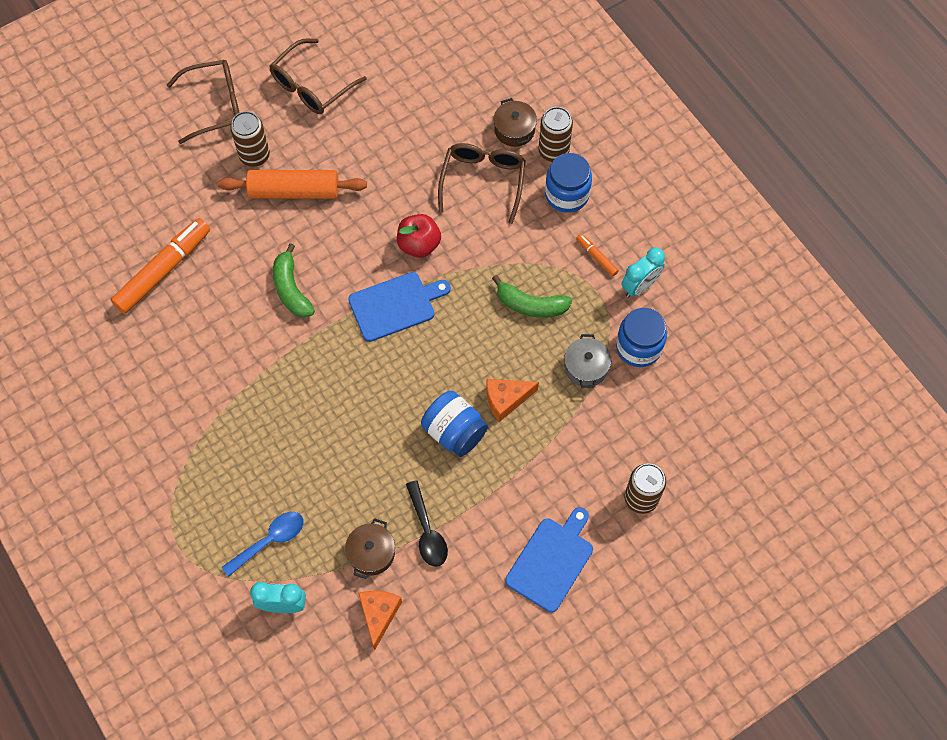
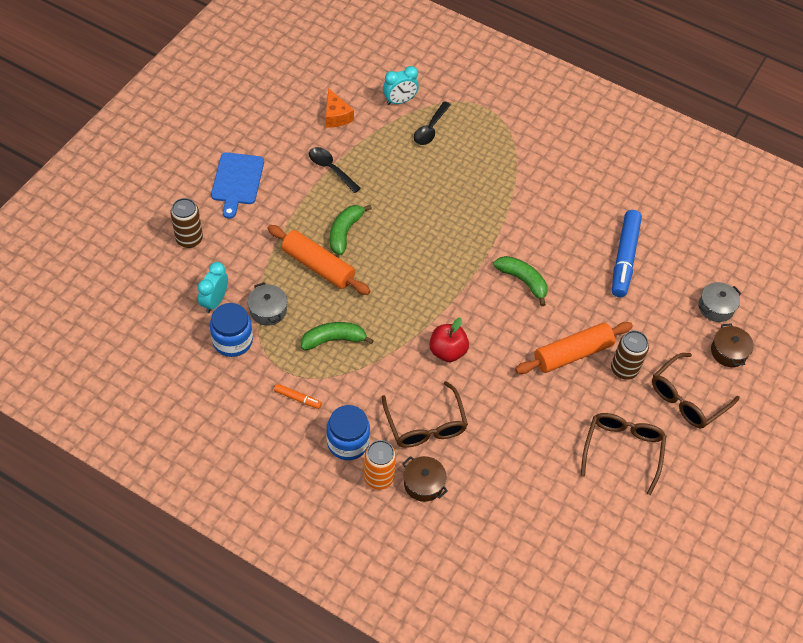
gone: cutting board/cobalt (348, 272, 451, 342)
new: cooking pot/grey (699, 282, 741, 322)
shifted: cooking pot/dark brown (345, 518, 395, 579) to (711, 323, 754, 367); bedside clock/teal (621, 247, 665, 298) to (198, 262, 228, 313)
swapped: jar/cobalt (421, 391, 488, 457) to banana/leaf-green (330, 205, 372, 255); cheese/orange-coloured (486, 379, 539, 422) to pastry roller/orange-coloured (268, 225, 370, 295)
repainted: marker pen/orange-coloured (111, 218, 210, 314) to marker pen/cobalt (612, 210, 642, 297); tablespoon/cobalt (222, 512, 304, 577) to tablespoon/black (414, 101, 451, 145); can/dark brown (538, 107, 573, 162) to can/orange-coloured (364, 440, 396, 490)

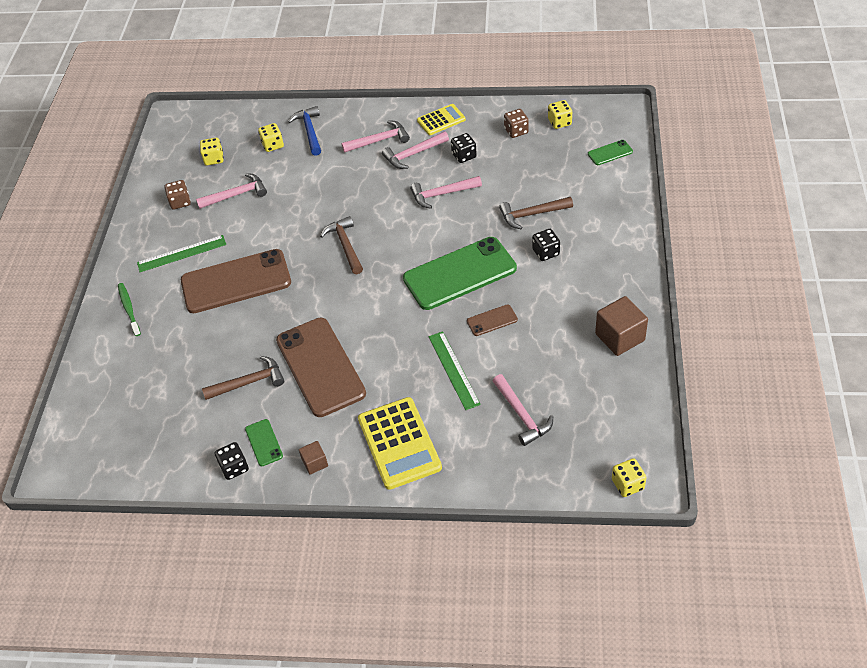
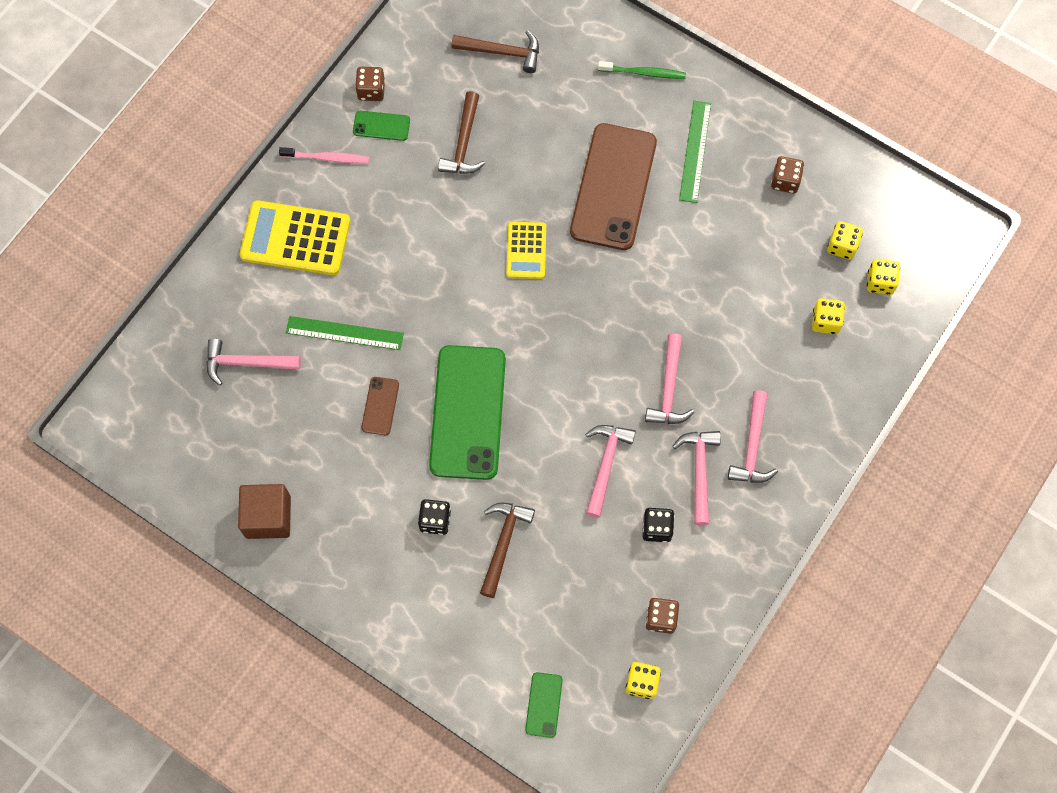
gone: smartphone/dark brown (276, 318, 366, 417); carpenter's hammer/cobalt (288, 106, 321, 156)
shifted: carpenter's hammer/pink (196, 173, 267, 209) to (645, 333, 694, 424); carpenter's hammer/dark brown (320, 216, 363, 274) to (451, 30, 539, 73); pocket calculator/bright yellow (417, 104, 466, 135) to (506, 222, 546, 279); game die/bright yellow (612, 458, 647, 497) to (867, 259, 900, 295)
swapped: cube/dark brown (299, 441, 328, 475) to dental brush/pink (279, 147, 369, 163)
repainted: game die/black (215, 442, 249, 480) to game die/dark brown (355, 67, 385, 101)

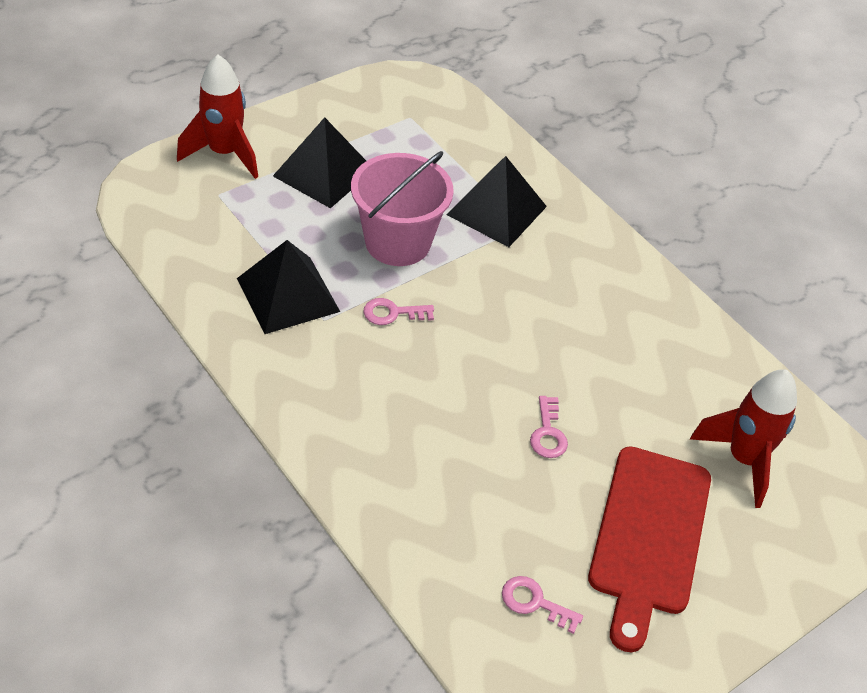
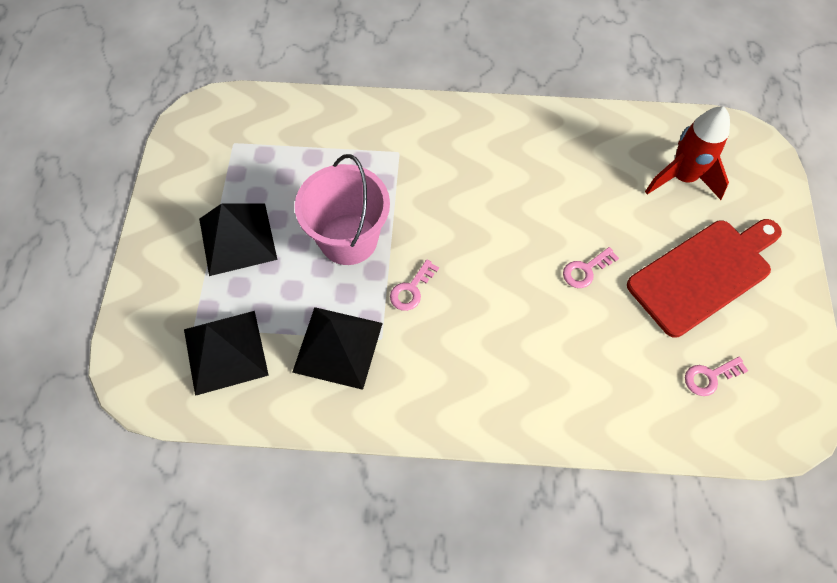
gone: spaceship/scarlet (177, 55, 258, 179)
shifted: solid pyramid/black (446, 156, 547, 247) to (184, 311, 269, 396)
rotated: key/pink (530, 396, 568, 458) = (563, 247, 619, 288) 105 degrees clockwise; cutting board/scarlet (588, 446, 711, 652) = (627, 219, 782, 338) 90 degrees counterclockwise

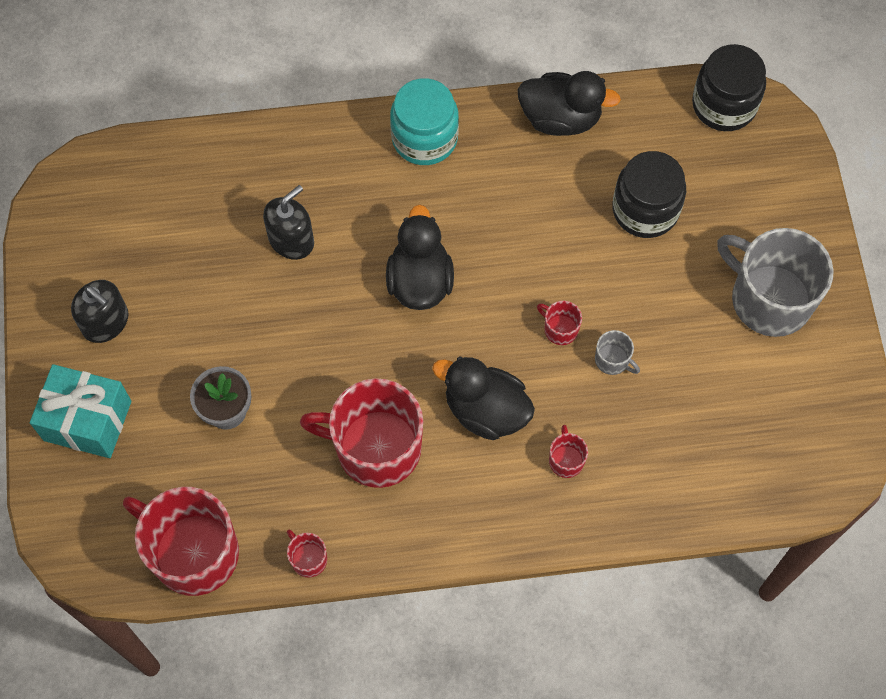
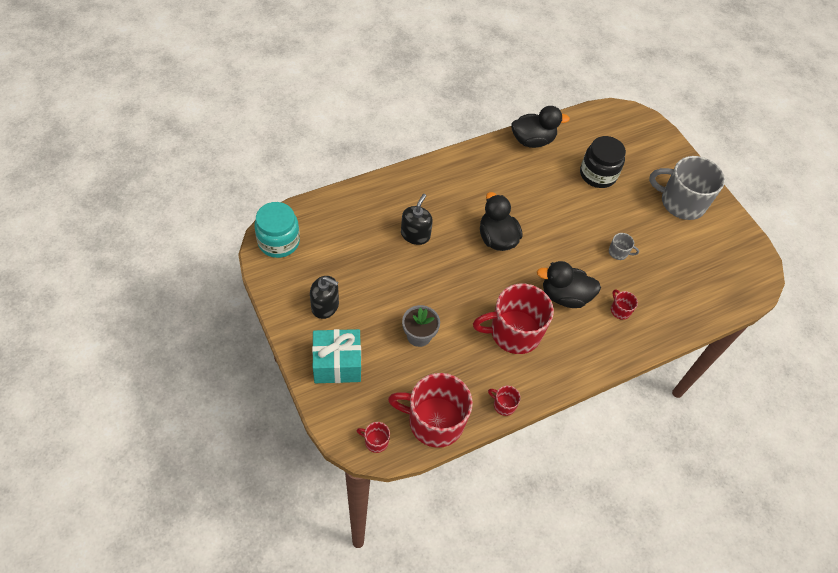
gone: jar/black (692, 44, 766, 131)
shifted: jar/teal (390, 78, 459, 165) to (254, 202, 300, 258); mug/scarlet (537, 301, 582, 345) to (357, 422, 390, 453)

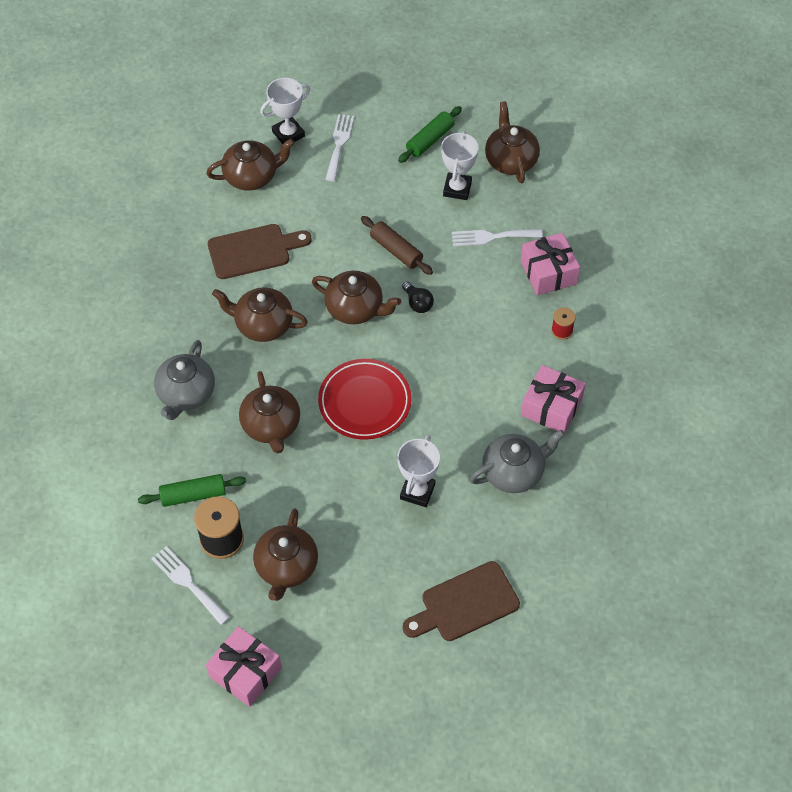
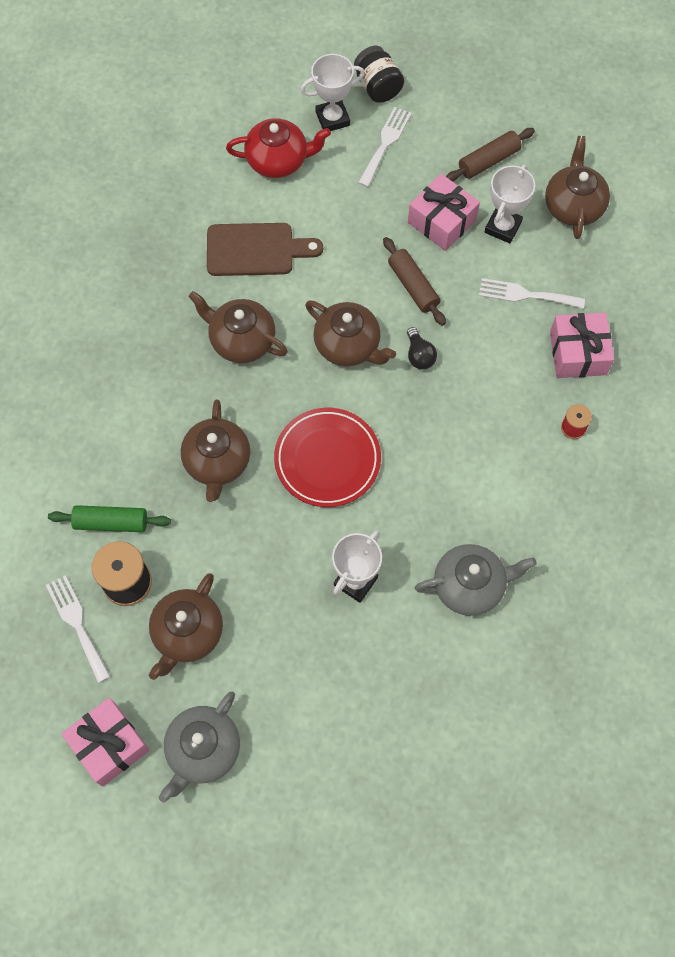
gone: cutting board/dark brown (403, 561, 520, 641)
new: jar/black (354, 46, 404, 103)
shifted: china teapot/grey (154, 340, 215, 420) to (159, 692, 240, 803); wrapped gift/pink (521, 365, 586, 434) to (408, 174, 480, 251)
repainted: china teapot/dark brown (206, 139, 295, 191) to china teapot/scarlet (226, 118, 331, 178); pastry roller/leaf-green (398, 106, 462, 163) to pastry roller/dark brown (446, 128, 535, 182)

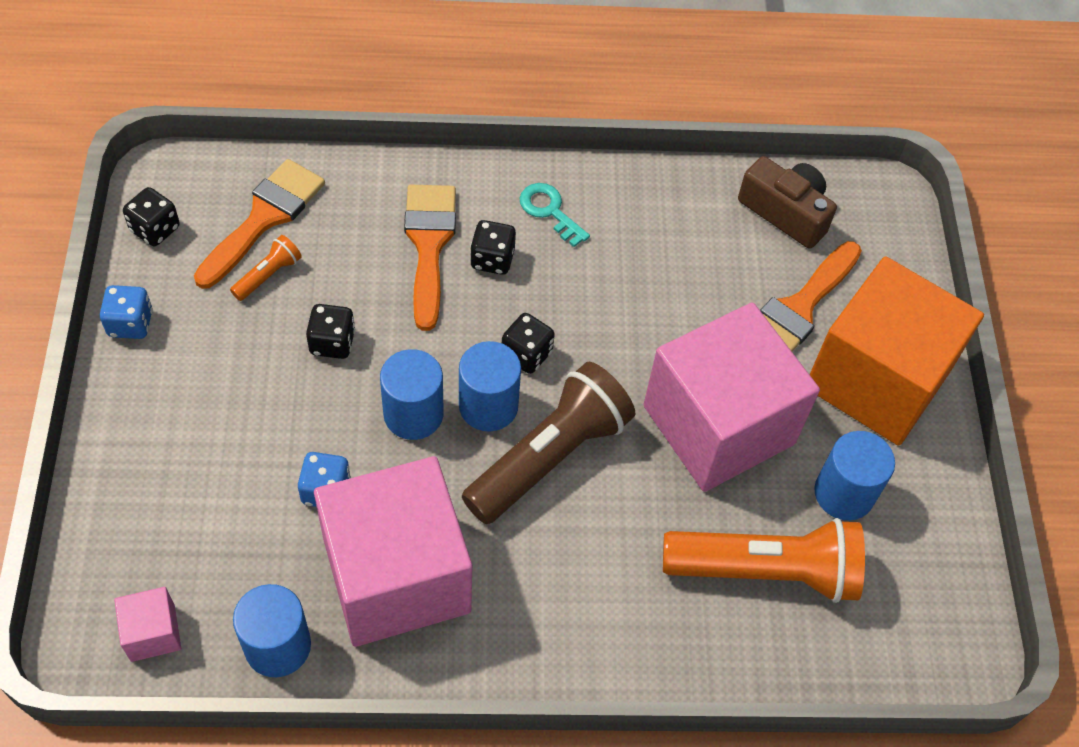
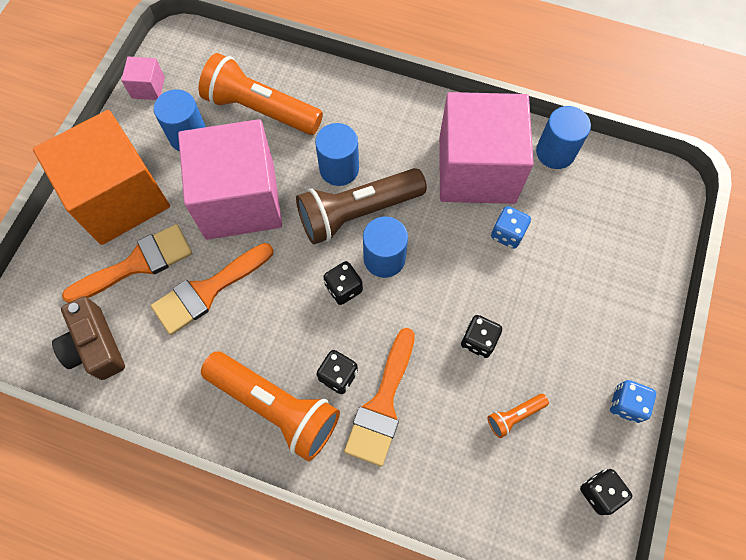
shifted: cube/pink (114, 587, 181, 662) to (121, 57, 165, 100); paint brush/orange-coloured (194, 159, 325, 289) to (151, 243, 273, 335); cylinder shape/cobalt (380, 349, 444, 440) to (315, 123, 359, 186)
swapped: key/teal (520, 183, 590, 247) to pocket torch/orange-coloured (201, 351, 340, 461)

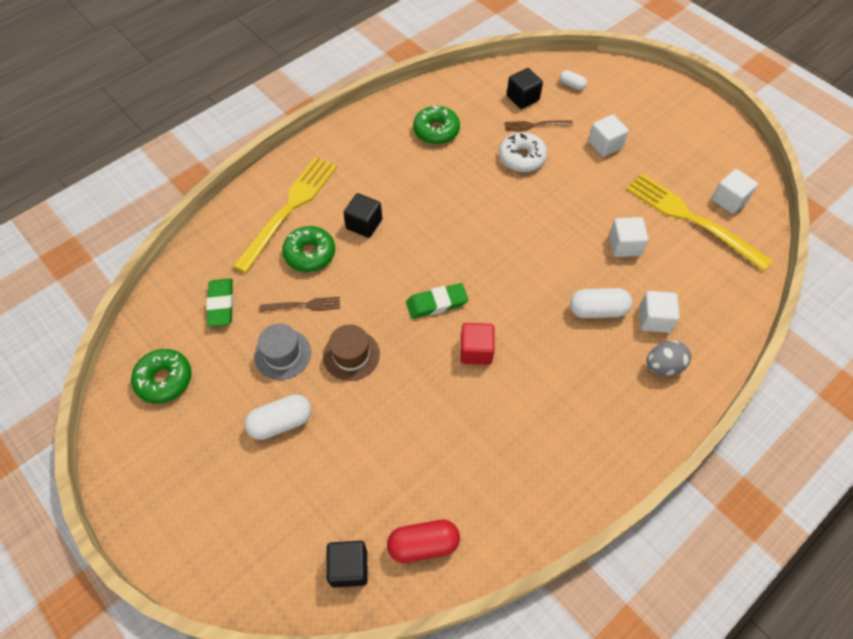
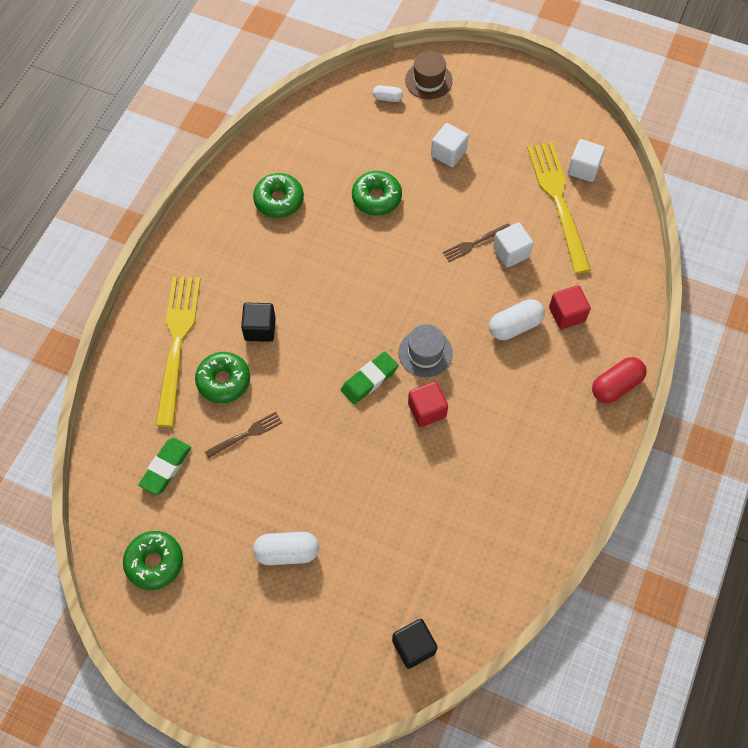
gone: cube/black (507, 68, 543, 109); egg shape/grey (646, 341, 691, 376)
shifted: hat/grey (254, 324, 311, 380) to (398, 324, 453, 378); hat/dark brown (323, 324, 380, 381) to (405, 51, 453, 99); capsule/scarlet (387, 520, 460, 563) to (592, 357, 647, 403); dinner fork/dark brown (504, 120, 573, 131) to (442, 224, 510, 262)
repainted: donut/snow-white (499, 132, 547, 172) to donut/leaf-green (352, 171, 402, 215); cube/snow-white (639, 291, 680, 333) to cube/scarlet (549, 285, 591, 329)
rotated: gum eraser/leaf-green (206, 278, 233, 327) = (138, 438, 191, 495) 60 degrees clockwise; capsule/snow-white (245, 394, 312, 440) = (253, 532, 319, 565) 45 degrees clockwise; dinner fork/bright yellow (626, 173, 773, 271) = (527, 142, 591, 274) 60 degrees clockwise

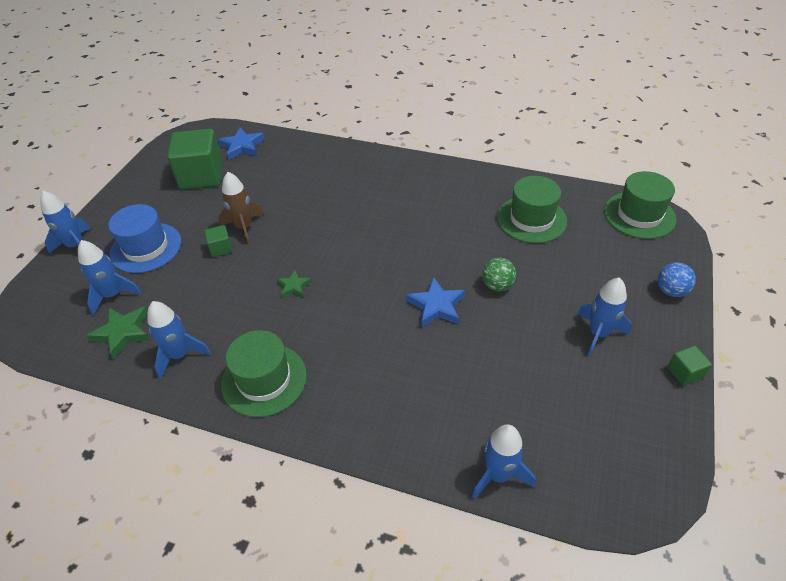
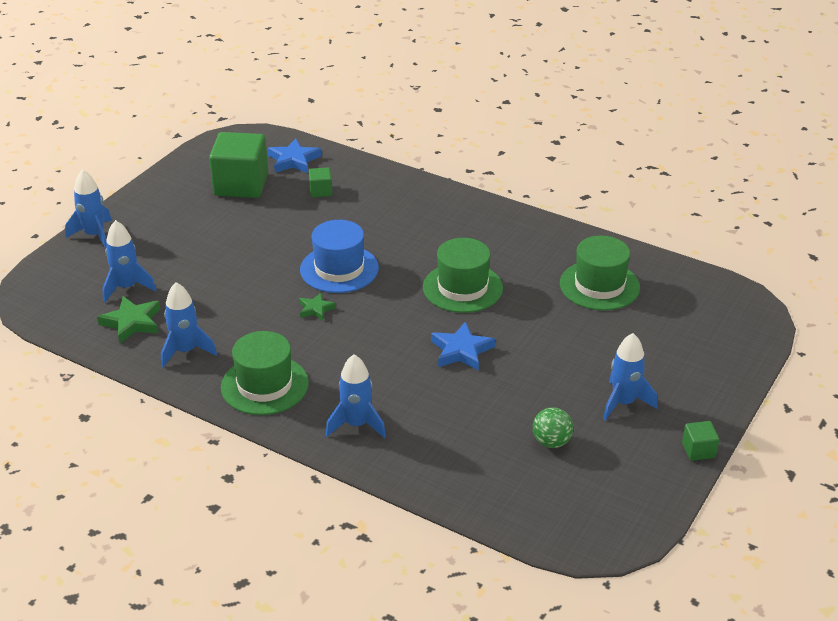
gone: spaceship/dark brown (218, 172, 264, 245); sphere/cobalt (658, 263, 696, 297)
shifted: hat/cobalt (108, 204, 181, 273) to (300, 220, 379, 293); cube/leaf-green (204, 225, 233, 257) to (309, 167, 332, 197); spaceship/cobalt (472, 424, 535, 499) to (326, 354, 386, 438); sphere/leaf-green (482, 258, 516, 291) to (533, 407, 573, 448); hat/leaf-green (604, 171, 676, 239) to (423, 238, 503, 313)

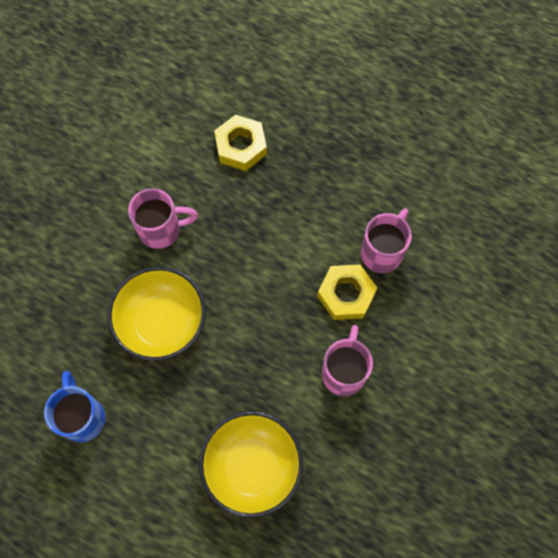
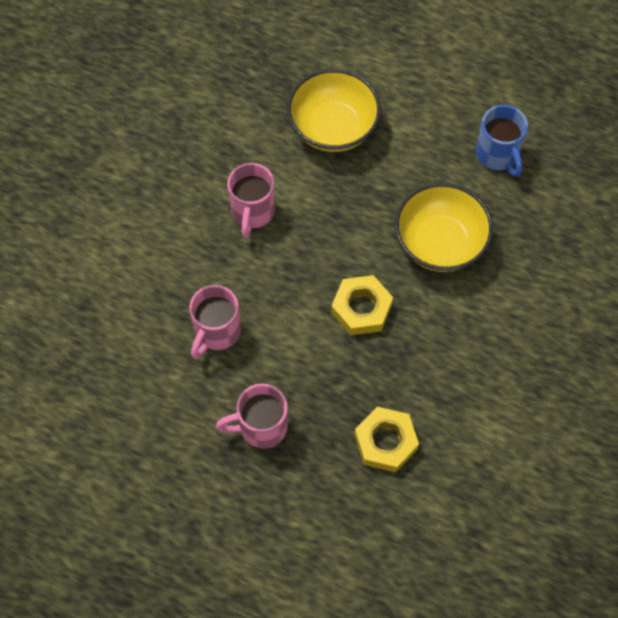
shifted: mug/pink (128, 188, 198, 249) to (216, 383, 288, 449); hex nut/bright yellow (317, 264, 377, 320) to (331, 275, 393, 335)

